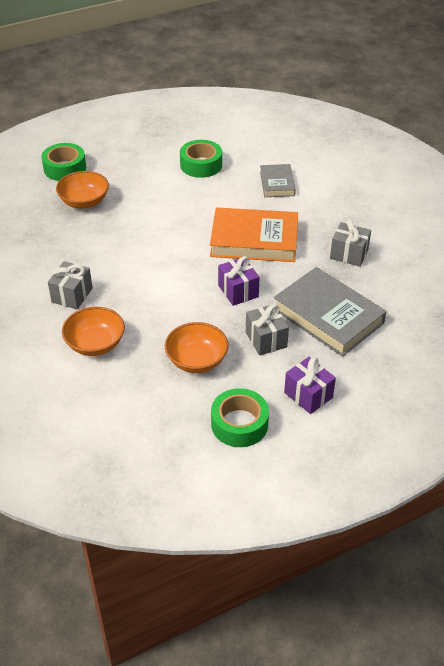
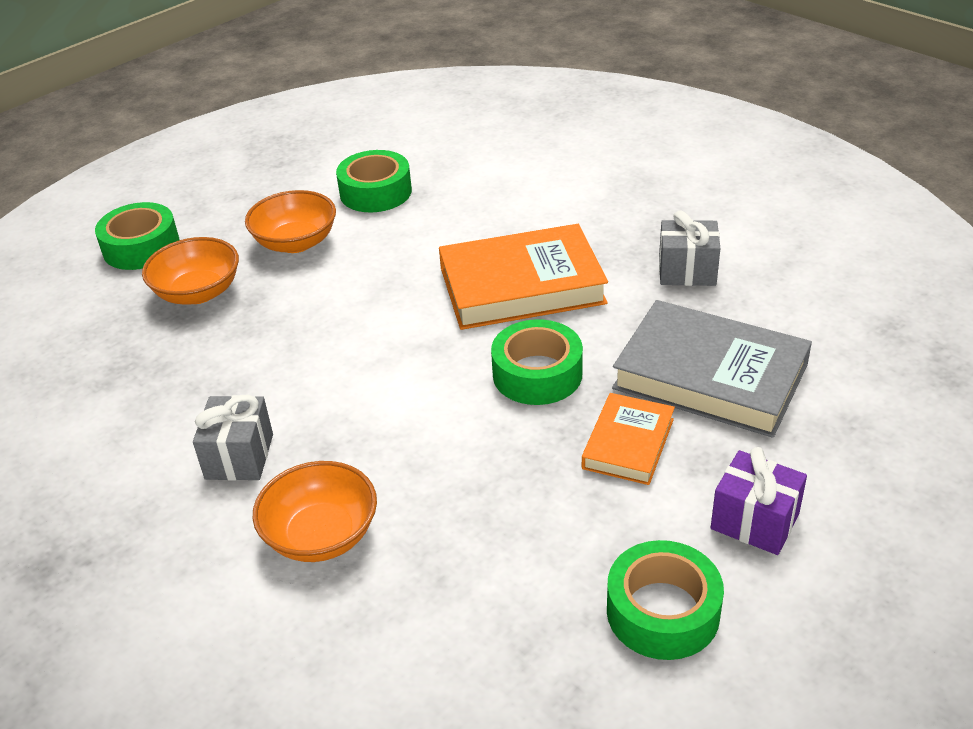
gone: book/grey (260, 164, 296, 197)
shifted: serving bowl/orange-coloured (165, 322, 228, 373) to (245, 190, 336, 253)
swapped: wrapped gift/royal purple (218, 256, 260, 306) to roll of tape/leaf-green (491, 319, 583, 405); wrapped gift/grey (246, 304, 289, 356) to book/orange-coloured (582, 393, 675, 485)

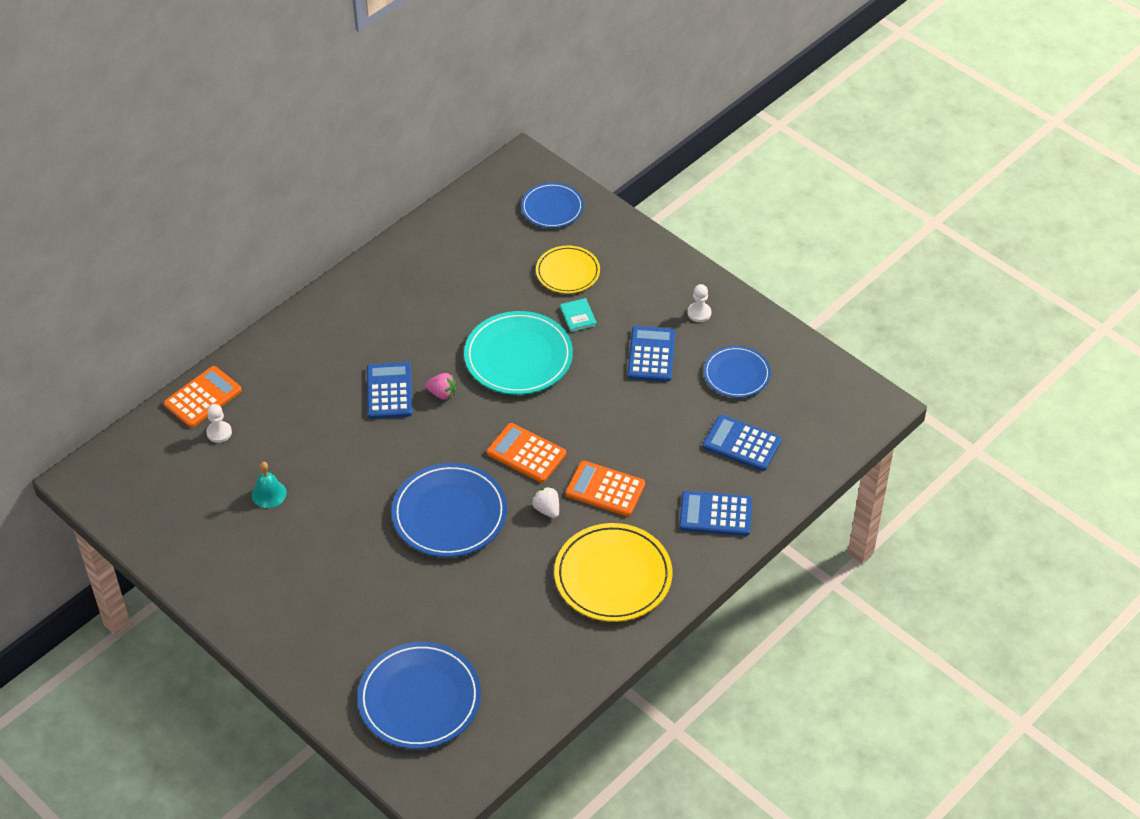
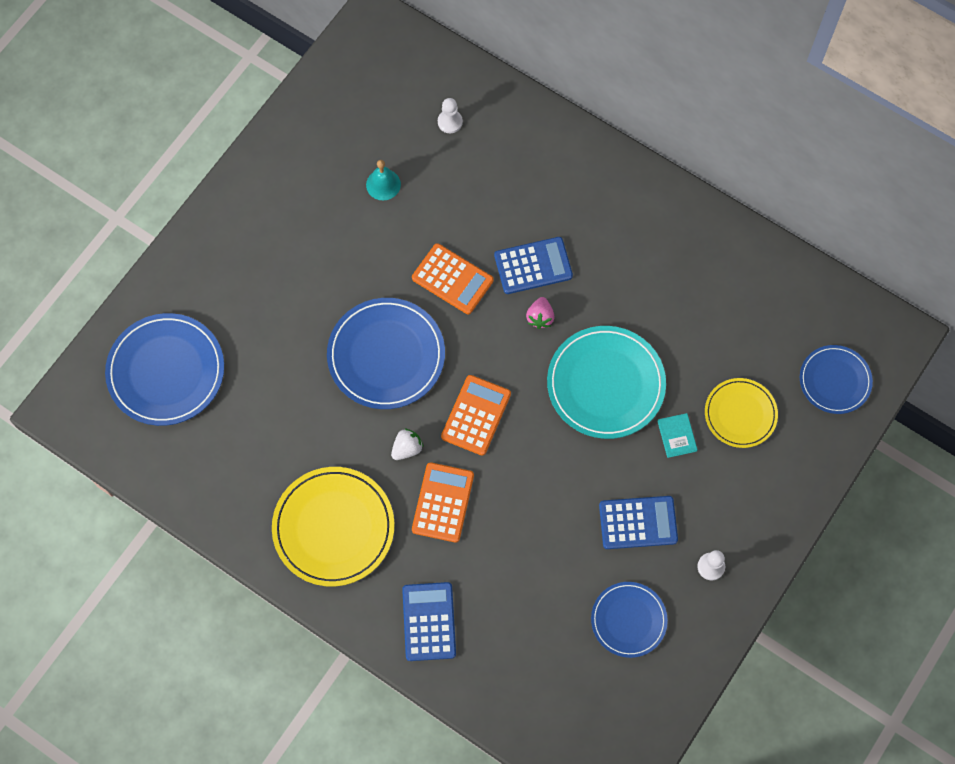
gone: pocket calculator/cobalt (703, 415, 782, 471)
shifted: pocket calculator/orange-coloured (164, 366, 242, 428) to (412, 243, 494, 314)
rotated: book/teal (560, 298, 597, 332) = (657, 413, 698, 458) 75 degrees counterclockwise

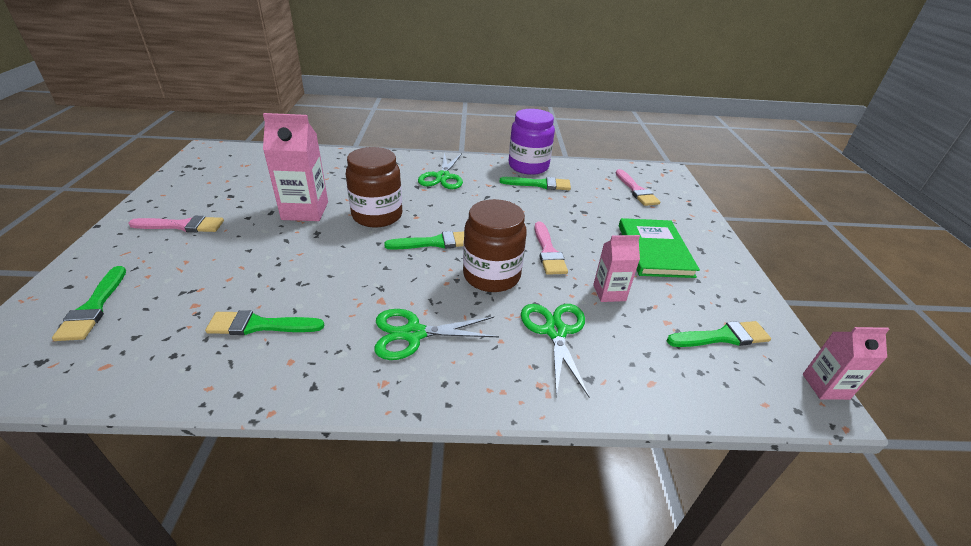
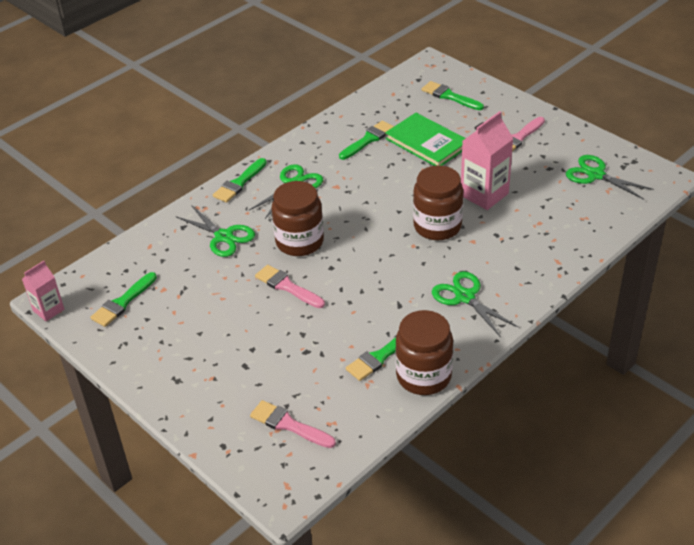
gone: milk carton/pink (593, 235, 640, 302)
new: scissors/leaf-green (566, 155, 654, 200)
shifted: paint brush/leaf-green (384, 231, 464, 250) to (213, 158, 267, 203); book/leaf-green (619, 218, 700, 278) to (385, 113, 466, 166)
repainted: jar/royal purple (509, 109, 555, 175) to jar/dark brown (395, 310, 453, 395)

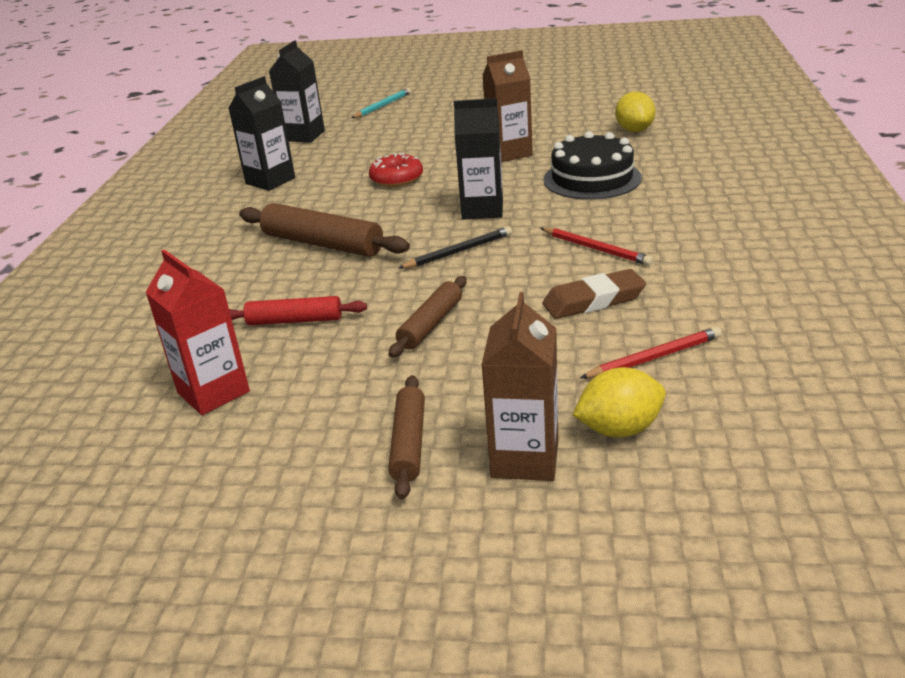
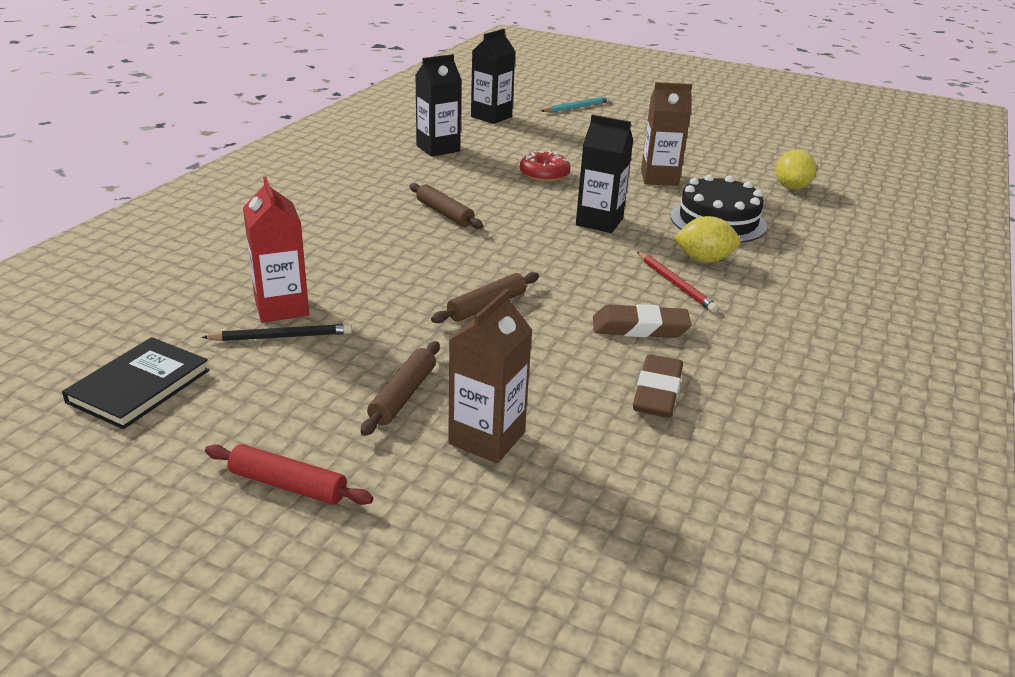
new: book/black (62, 337, 210, 429)
shifted: pastry roller/scarlet (229, 296, 367, 325) to (205, 444, 373, 505); wooden pencil/black (398, 226, 512, 269) to (201, 323, 352, 341); toy lemon/bright yellow (573, 367, 666, 437) to (673, 216, 741, 263)
swapped: wooden pencil/scarlet (580, 327, 722, 378) to gum eraser/dark brown (633, 354, 683, 418)
scaled: pastry roller/dark brown (239, 203, 410, 257) = (410, 183, 483, 229) x0.62

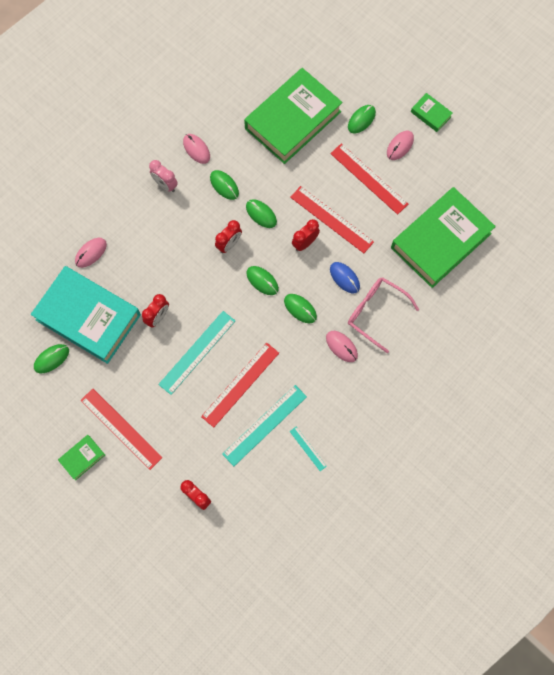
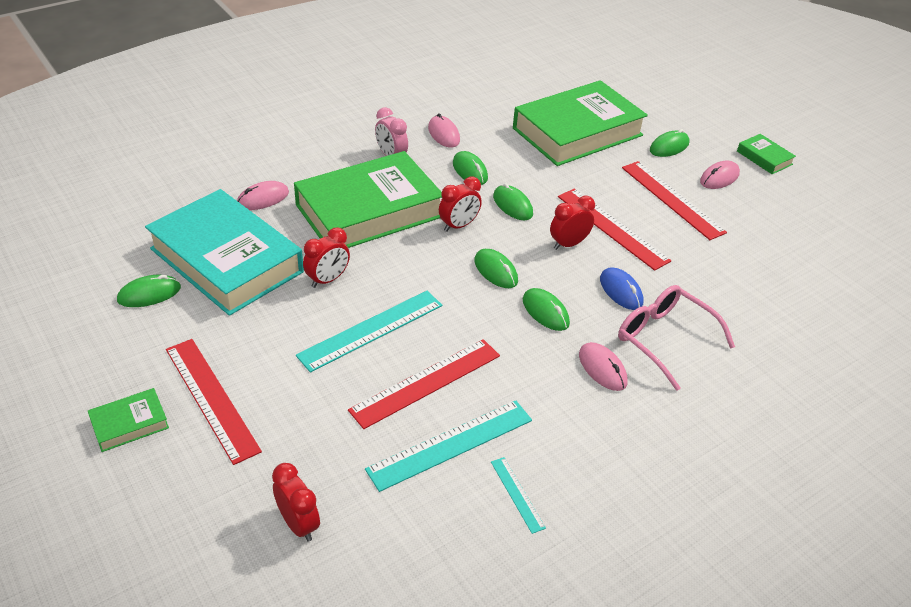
shifted: book/leaf-green (391, 187, 496, 288) to (294, 151, 442, 248)

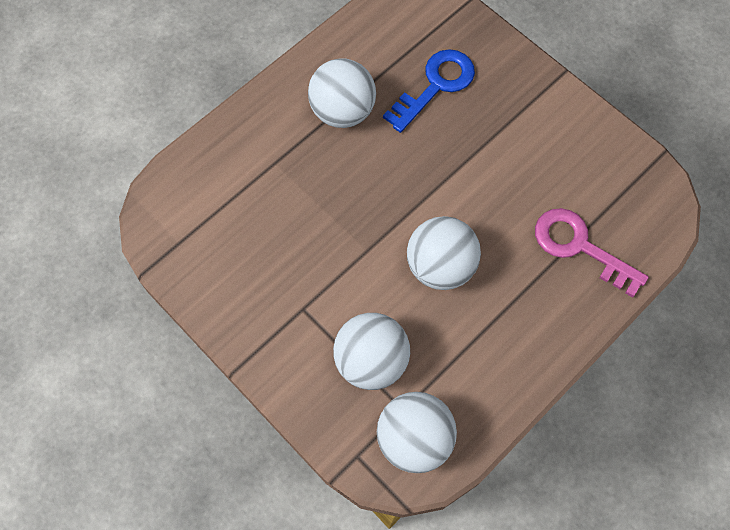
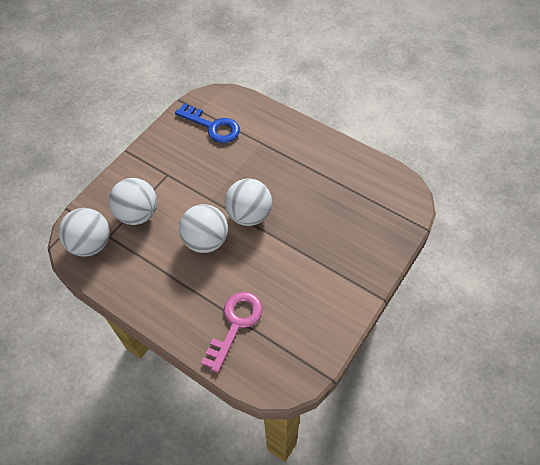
shifted: sphere/snow-white (308, 58, 376, 128) to (225, 179, 272, 226); key/cobalt (383, 49, 475, 133) to (175, 103, 240, 143)

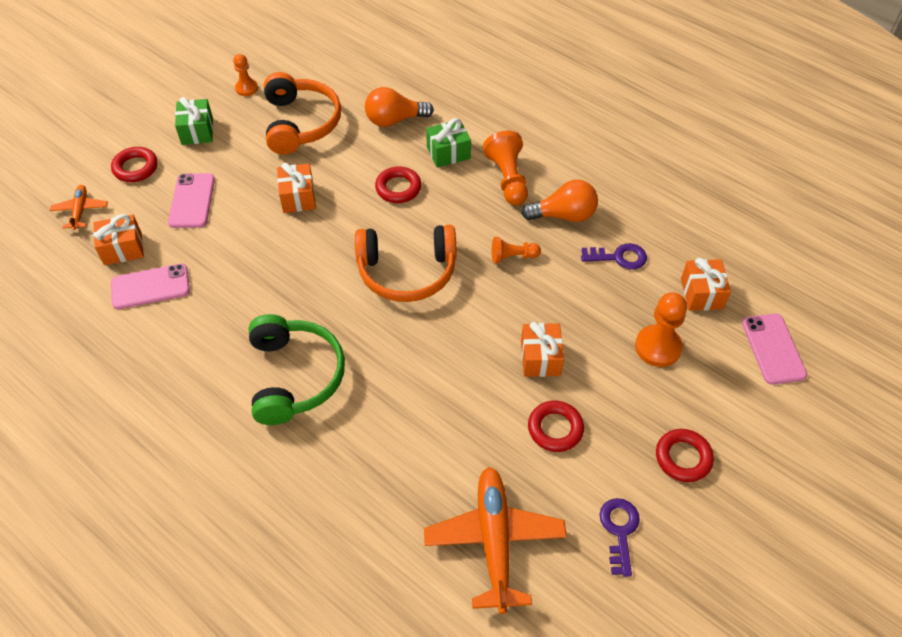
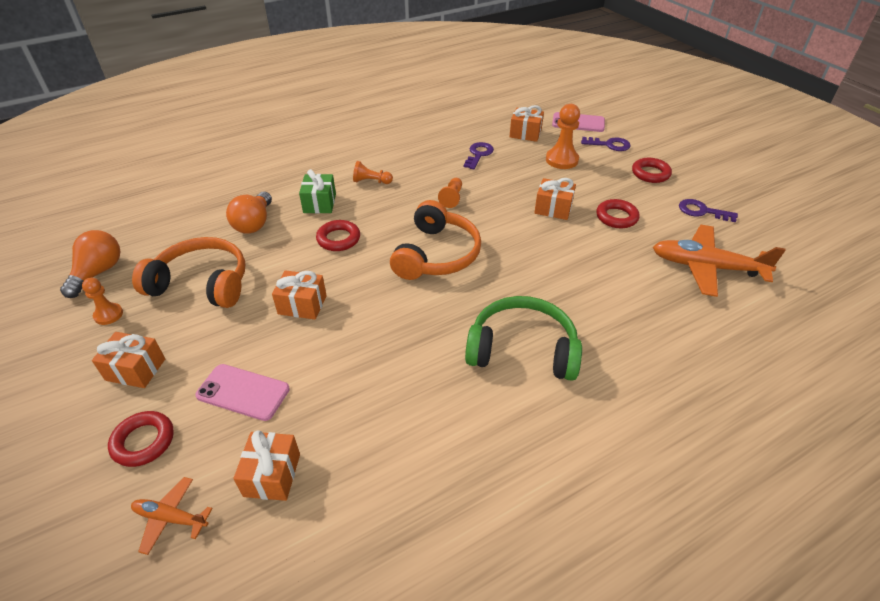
gone: smartphone/pink (111, 263, 190, 309)
new: key/royal purple (581, 137, 631, 151)
shifted: lightbulb/orange-coloured (521, 180, 598, 222) to (60, 230, 120, 298)
repainted: wrapped gift/leaf-green (175, 97, 213, 145) to wrapped gift/orange-coloured (92, 332, 165, 388)
scaled: game pawn/orange-coloured (483, 131, 528, 205) = (353, 161, 393, 184) x0.61

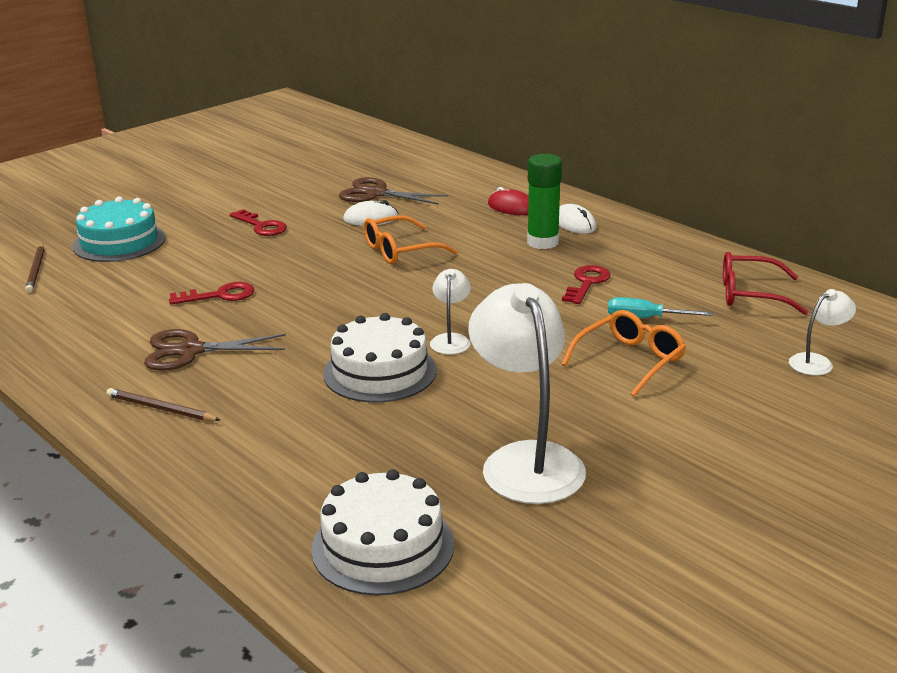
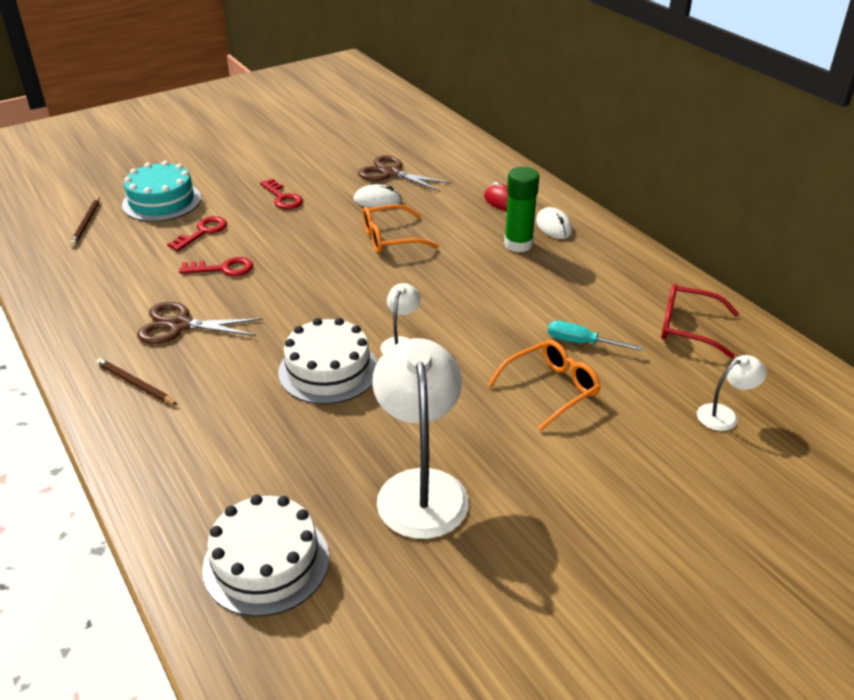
shifted: key/scarlet (562, 265, 611, 304) to (167, 216, 227, 251)

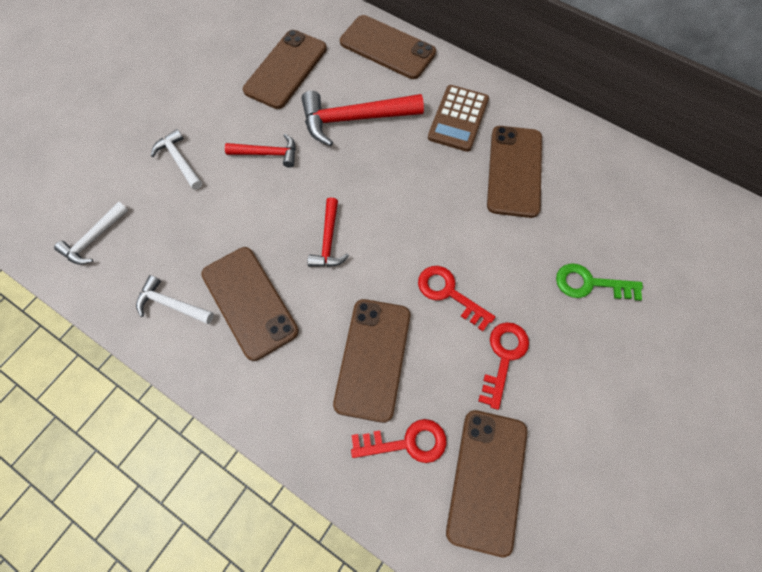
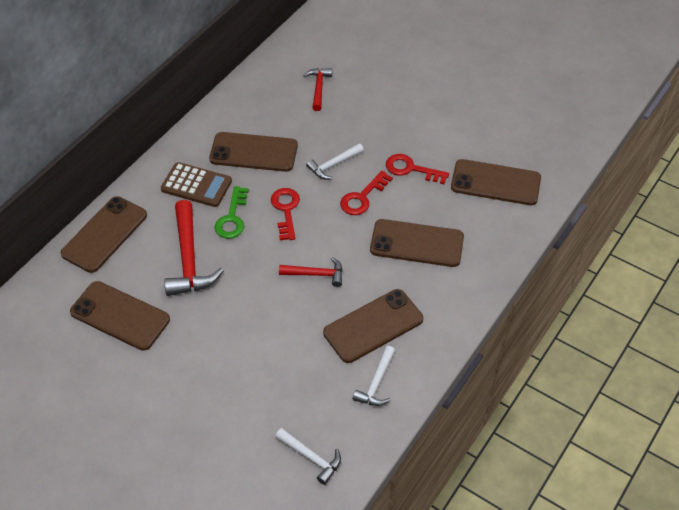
shifted: carpenter's hammer/snow-white (151, 129, 202, 190) to (306, 143, 364, 180); carpenter's hammer/scarlet (225, 134, 296, 168) to (303, 68, 332, 111); key/scarlet (351, 419, 447, 463) to (271, 188, 300, 240); key/leaf-green (556, 263, 643, 301) to (214, 186, 249, 239)

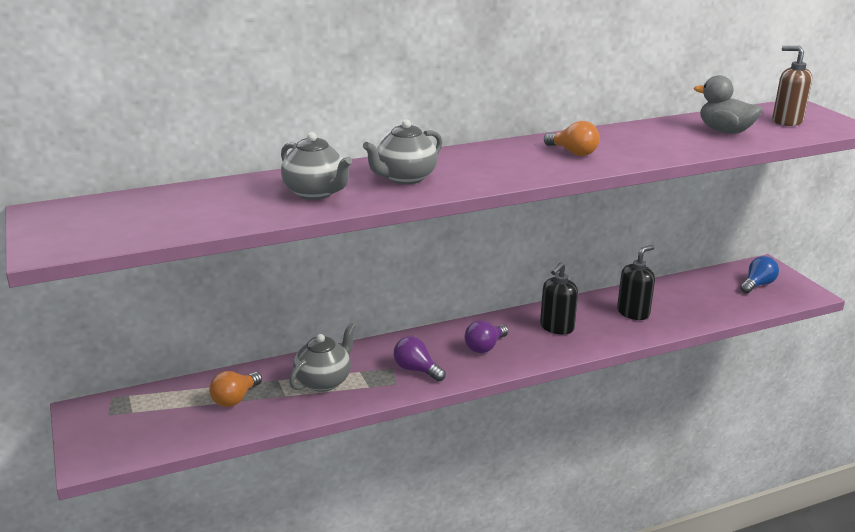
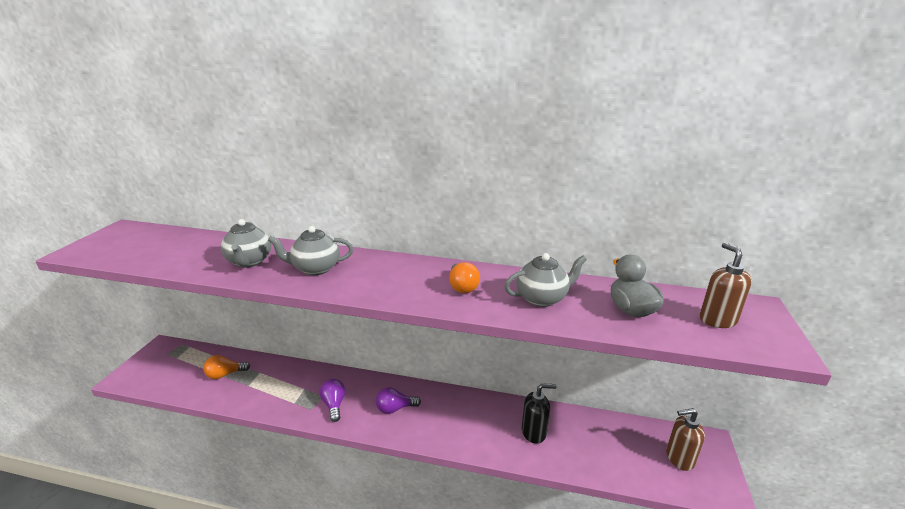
gone: pump bottle/black (540, 262, 578, 335)
shifted: china teapot/grey (289, 323, 356, 392) to (504, 253, 587, 307)
swapped: lightbulb/cobalt (740, 256, 779, 293) to pump bottle/dark brown (666, 408, 705, 471)

